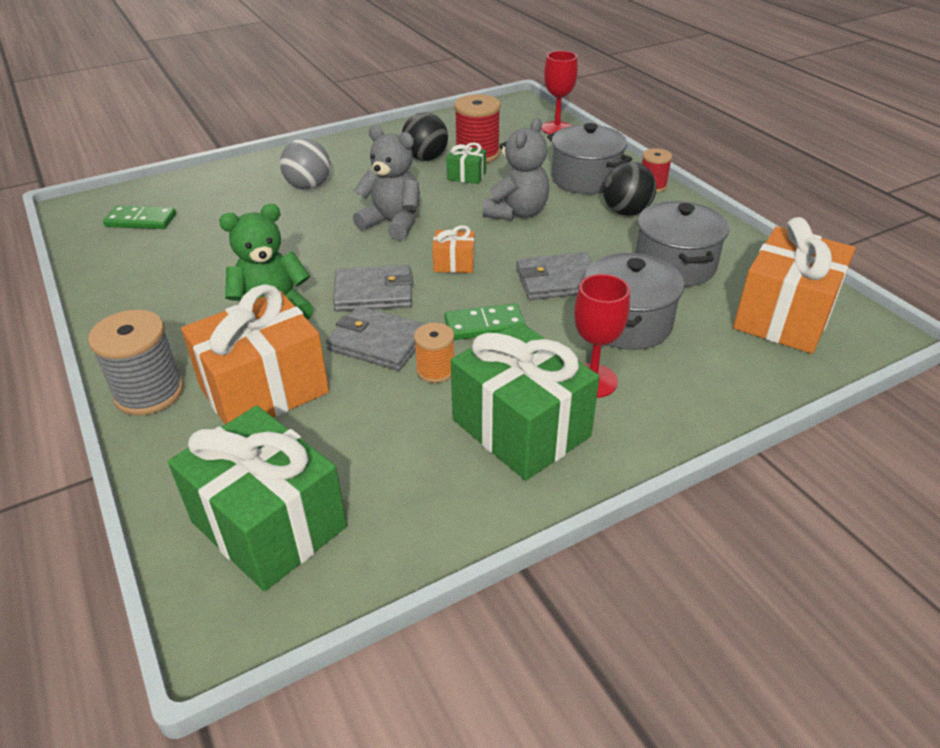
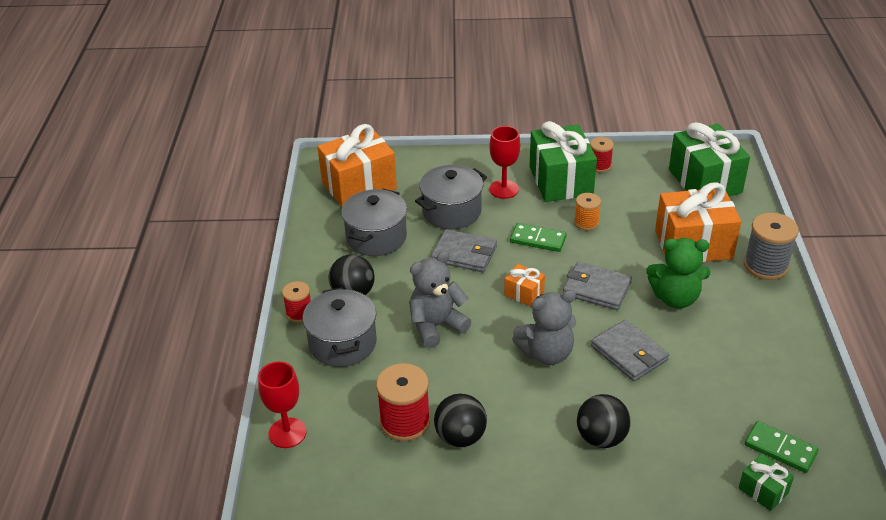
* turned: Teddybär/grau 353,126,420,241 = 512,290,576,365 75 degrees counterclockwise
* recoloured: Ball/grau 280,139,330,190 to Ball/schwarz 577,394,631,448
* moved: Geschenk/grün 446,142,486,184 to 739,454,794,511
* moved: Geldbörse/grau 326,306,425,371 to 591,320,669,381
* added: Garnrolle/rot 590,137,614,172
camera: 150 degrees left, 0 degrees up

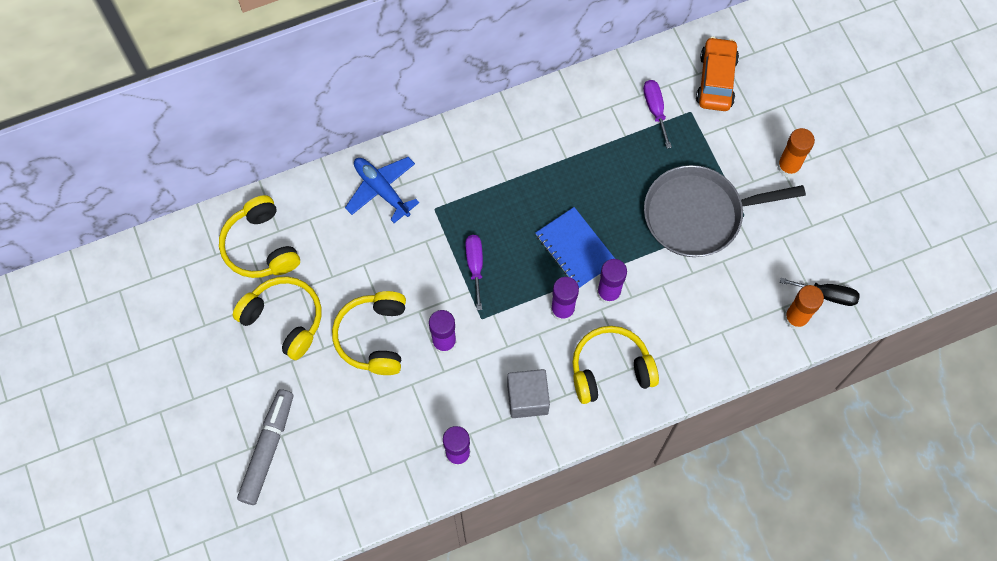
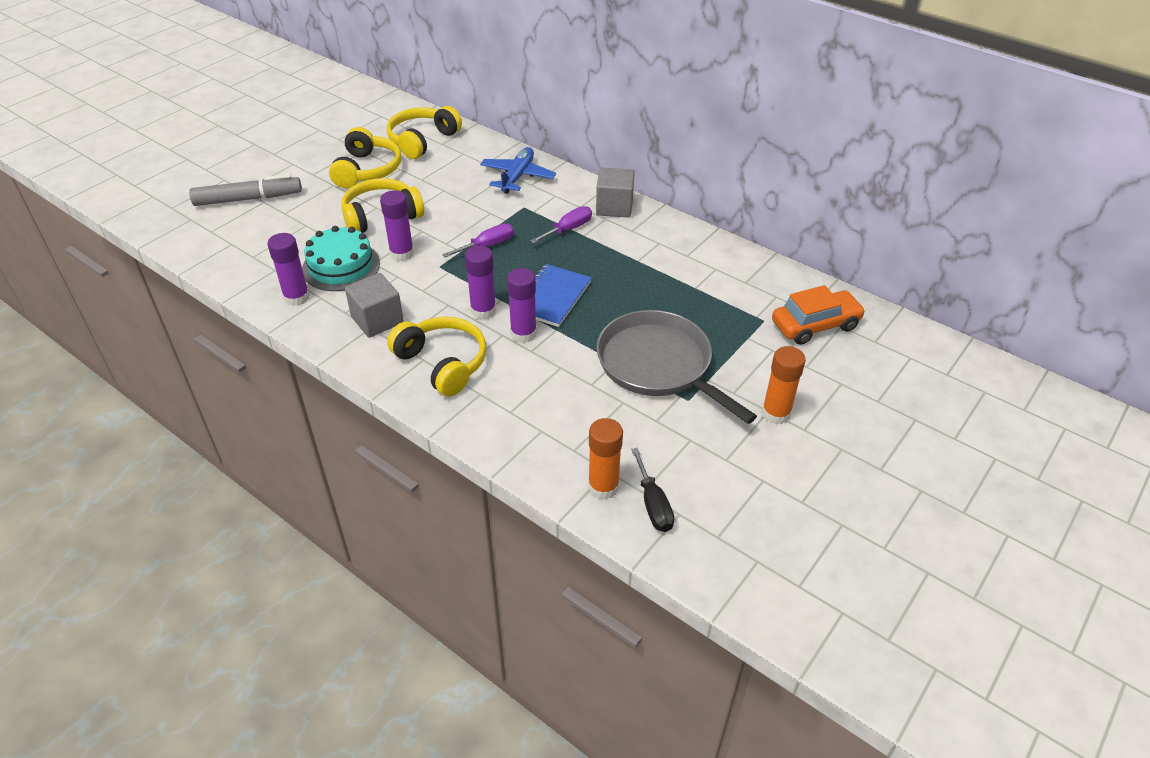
* moved: Schraubenzieher/lila 643,80,672,149 to 530,206,592,244
* added: Kubus/grau 596,167,635,218
* added: Kuchen/türkis 302,226,380,291
camera: 60 degrees right, 25 degrees down

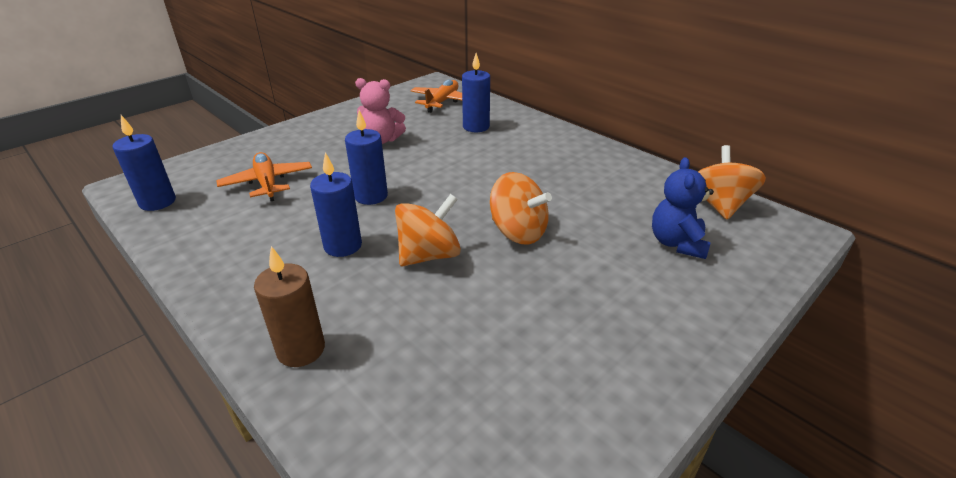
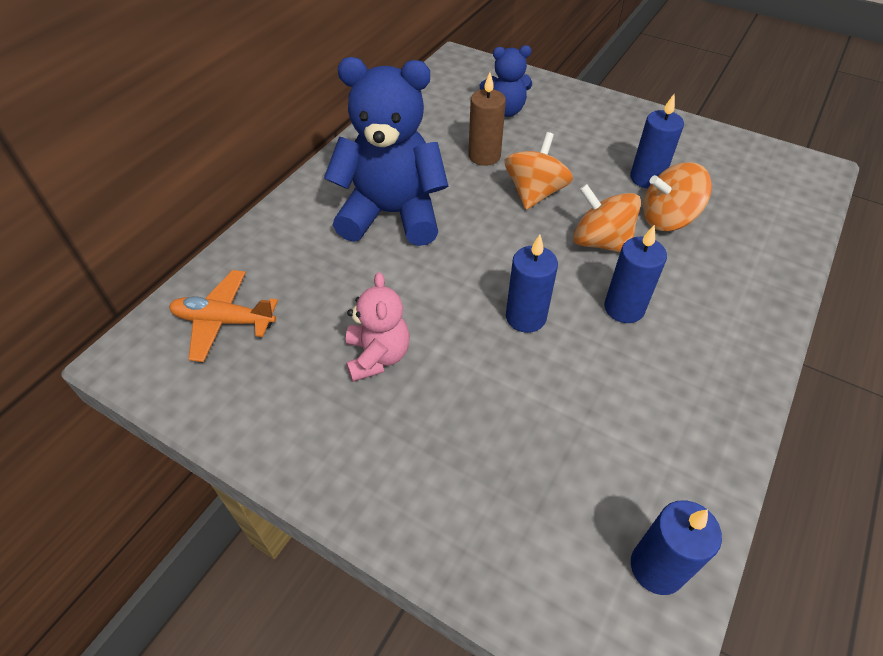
* moved: Kerze/blau 462,53,490,132 to 630,94,684,188
* moved: Kreisel/orange 698,145,766,220 to 643,162,712,231
* removed: Flugzeug/orange 216,152,312,201
* moved: Kerze/braun 254,246,325,367 to 468,73,506,166
* added: Teddybär/blau 324,57,449,246
camera: 105 degrees left, 15 degrees up

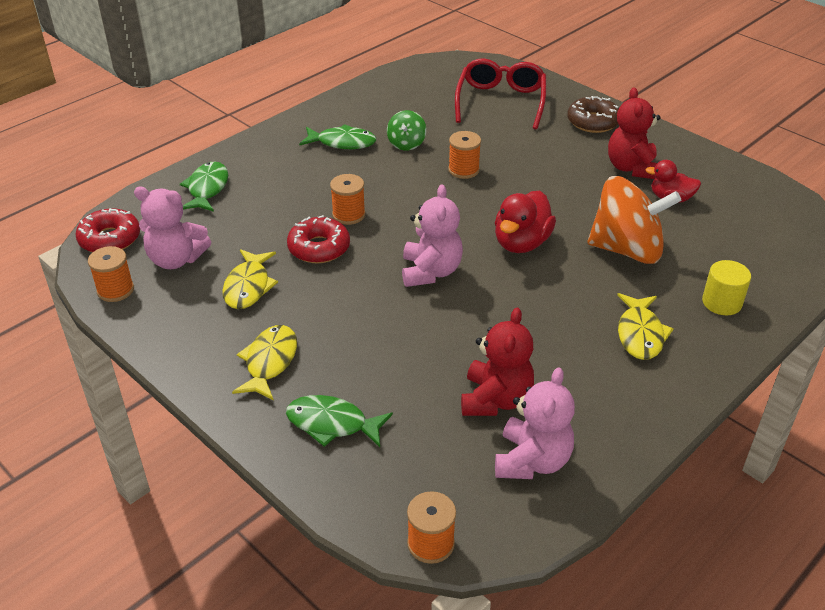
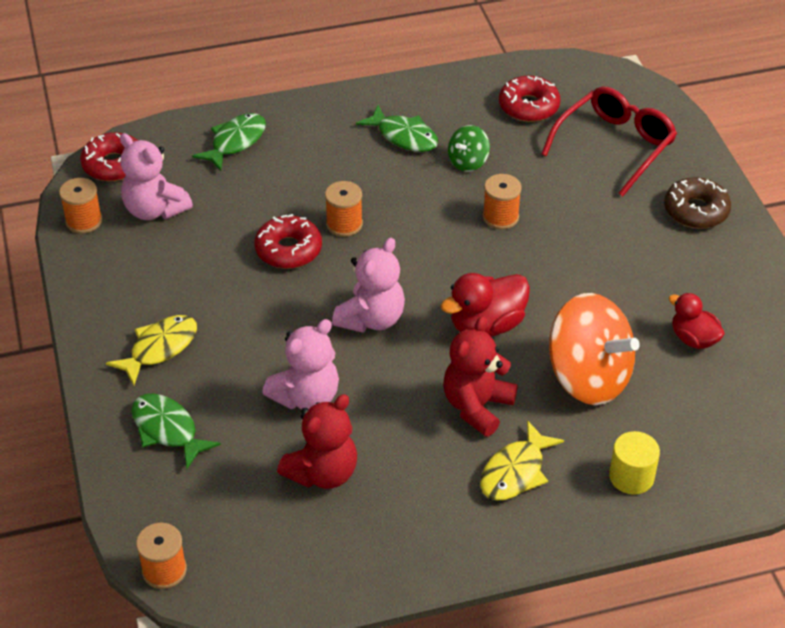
* moved: Teddybär/rot 608,87,660,179 to 443,316,518,437
* removed: Fisch/gelb 222,249,278,309
* moved: Teddybär/rosa 495,367,575,479 to 262,319,339,410
* added: Donut/rot 499,76,561,122
camera: 30 degrees right, 5 degrees up

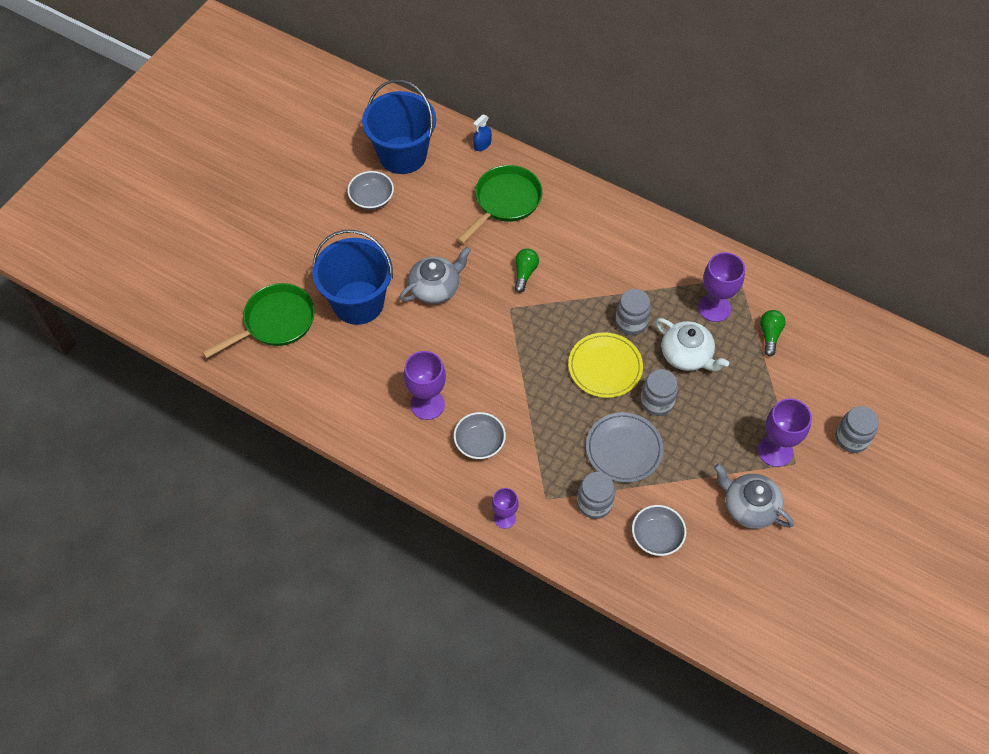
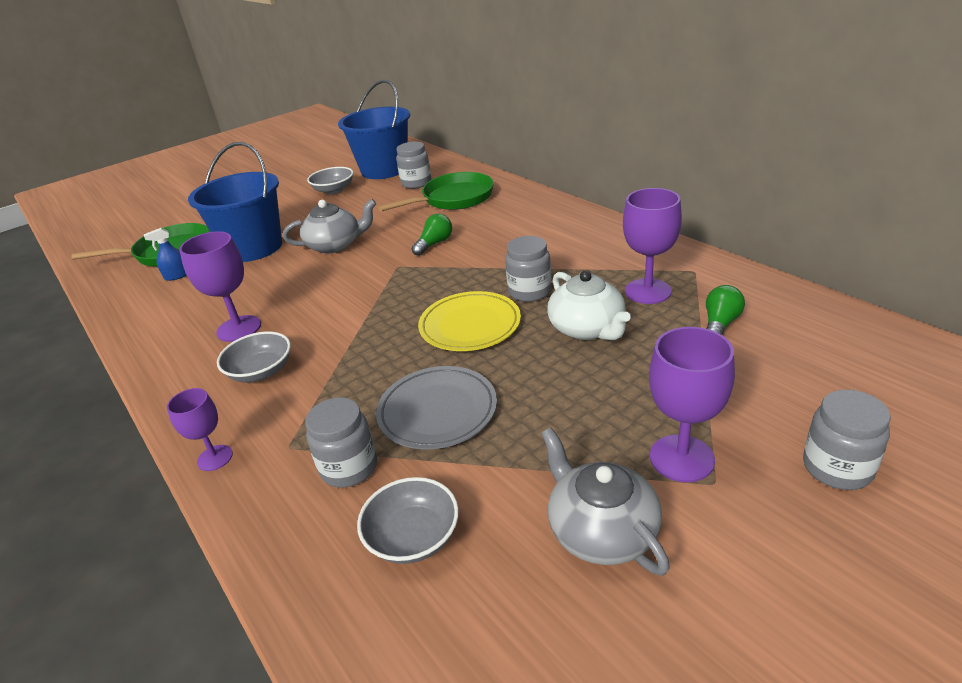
* moved: Sprühflasche/blau 473,115,492,151 to 144,228,187,281
* moved: Einmachglas/grau 641,369,678,416 to 396,142,431,189
camera: 25 degrees right, 25 degrees down

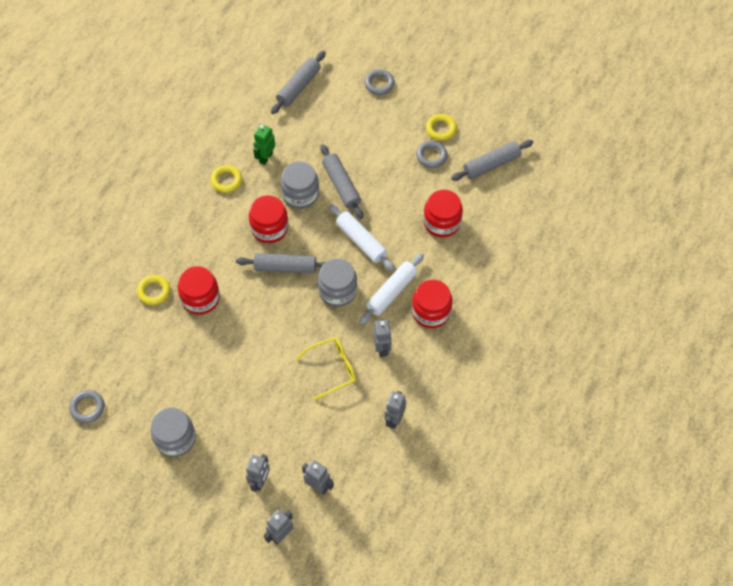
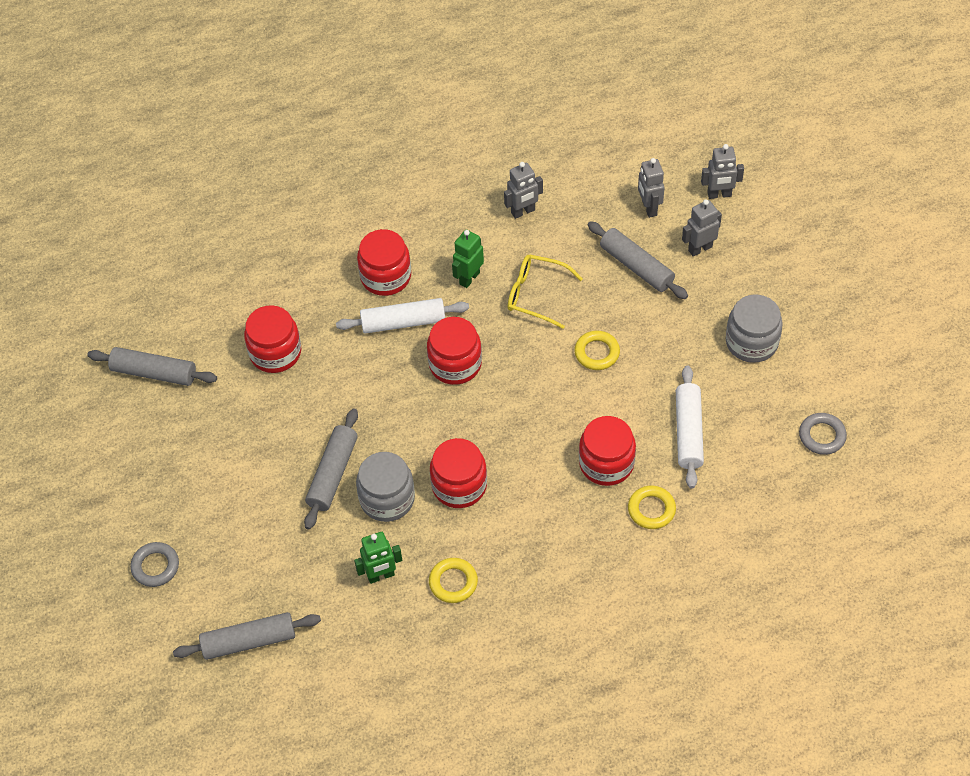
* moved: Ring/gelb 426,114,457,141 to 574,331,620,370
* removed: Ring/grau 416,141,447,168
* moved: Nudelholz/weiß 329,204,395,271 to 676,366,704,489
* moved: Nudelholz/grau 236,253,327,274 to 588,221,688,299
* recoloured: Einmachglas/grau 317,258,357,307 to Einmachglas/rot 427,317,482,385
* recoloured: Roboter/grau 373,319,391,357 to Roboter/grün 452,230,484,288
camera: 135 degrees left, 5 degrees down

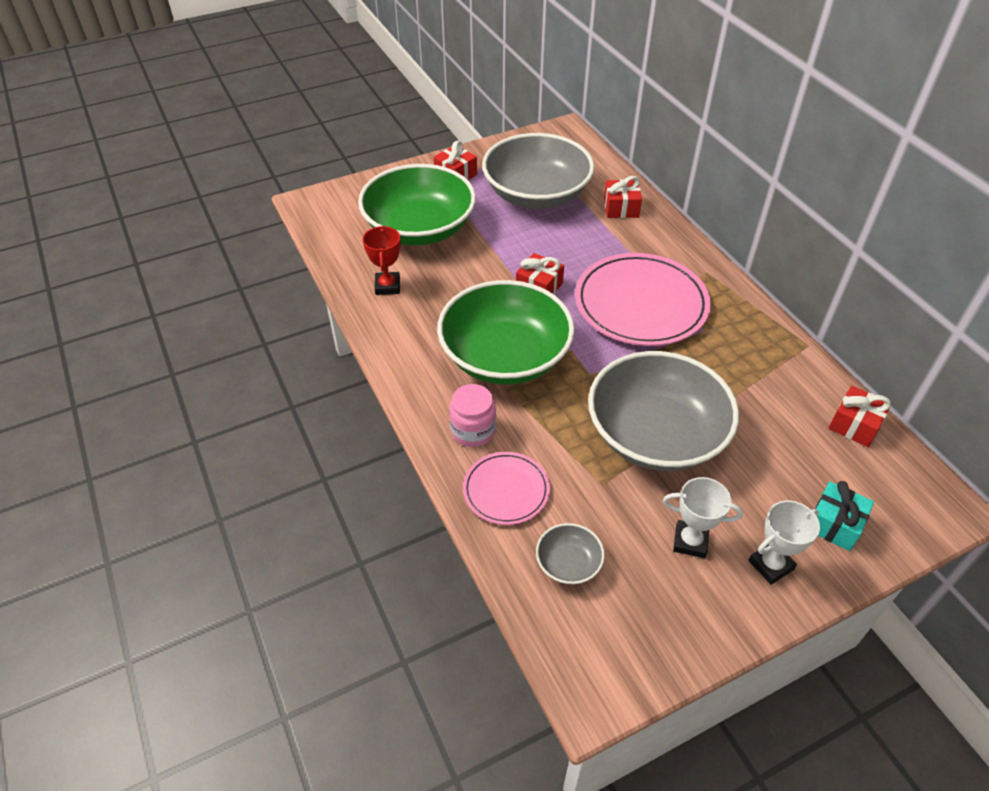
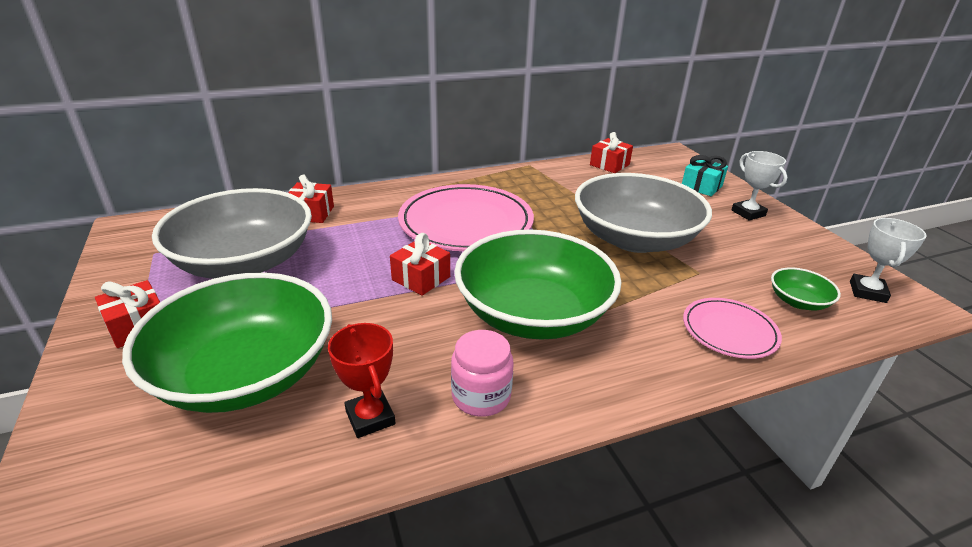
* turned: Pokal/rot 363,226,401,295 = 328,323,396,438 60 degrees clockwise
* moved: Einmachglas/rosa 449,384,496,447 to 451,330,514,417
* moved: Pokal/weiß 663,477,743,558 to 850,218,927,303
* recoloured: Schüssel/grau 536,523,605,585 to Schüssel/grün 771,267,841,310
camera: 85 degrees left, 15 degrees down

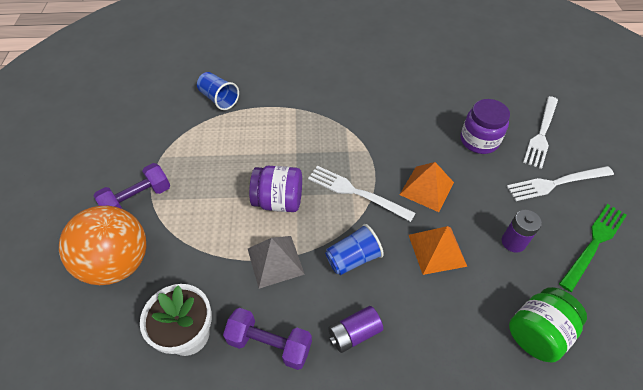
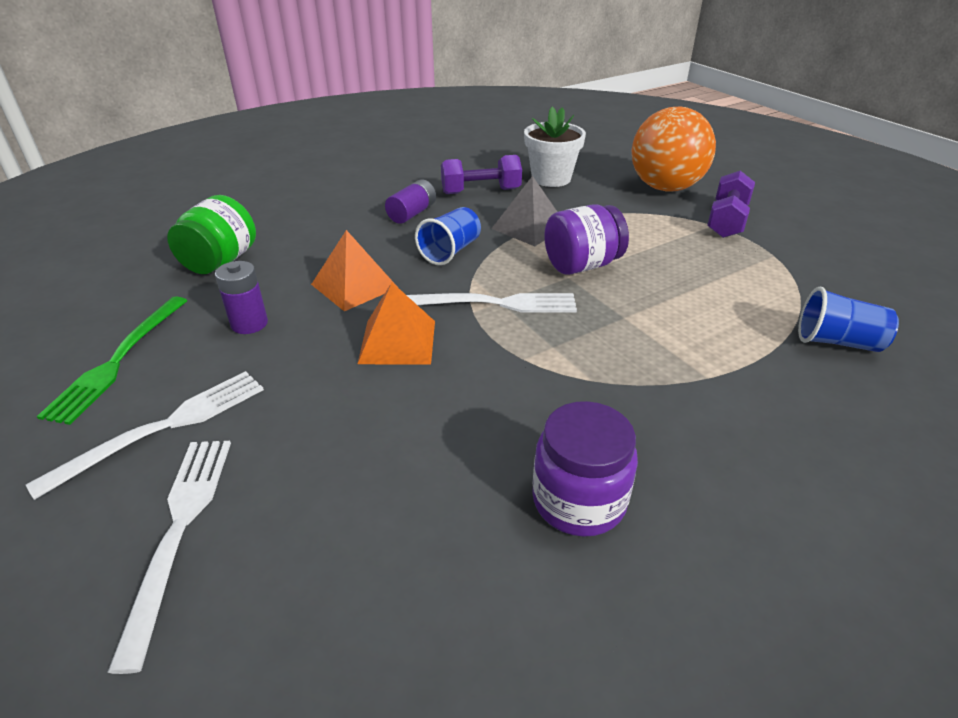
* moved: Einmachglas/lila 461,99,510,154 to 532,401,638,537
camera: 150 degrees right, 15 degrees down

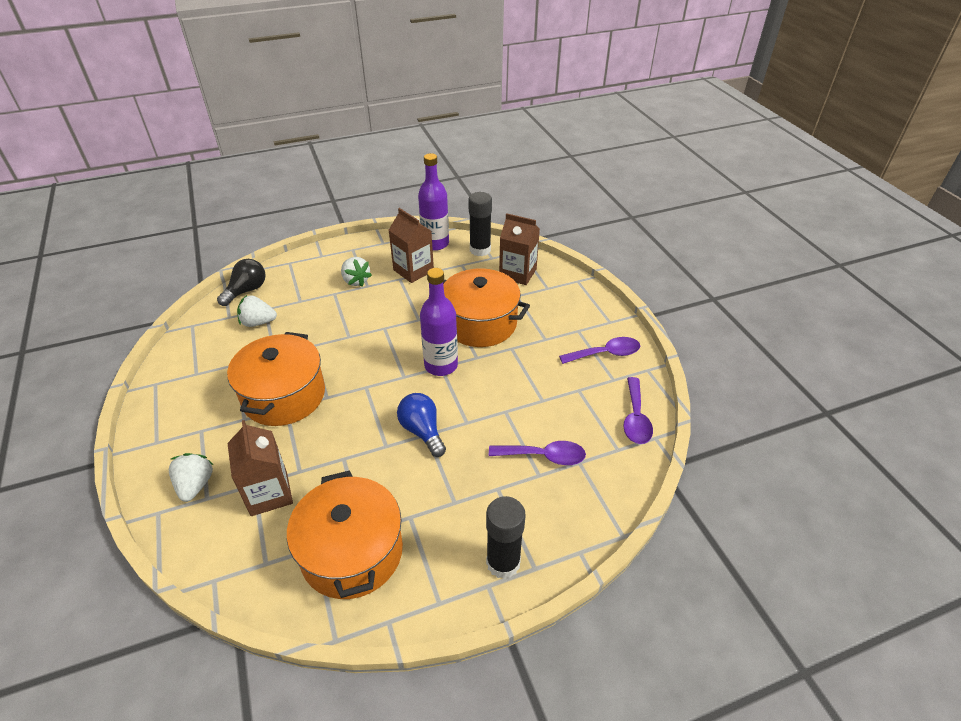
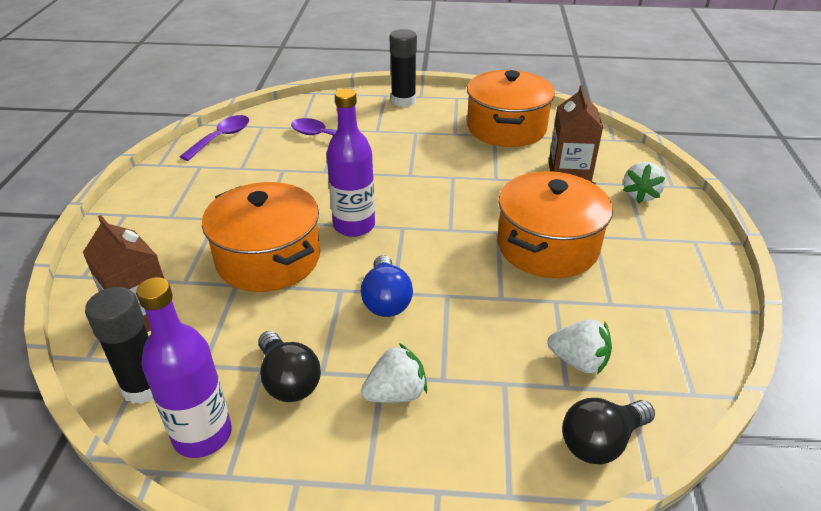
* replaced: Getränkekarton/braun 389,208,434,283 to Glühbirne/schwarz 258,331,321,402
* turned: Erdbeere/weiß 341,257,372,287 = 361,343,427,403 75 degrees clockwise
* removed: Löffel/lila 559,337,640,364
* moved: Glühbirne/blau 397,393,446,457 to 361,255,413,317
camera: 155 degrees left, 5 degrees down

